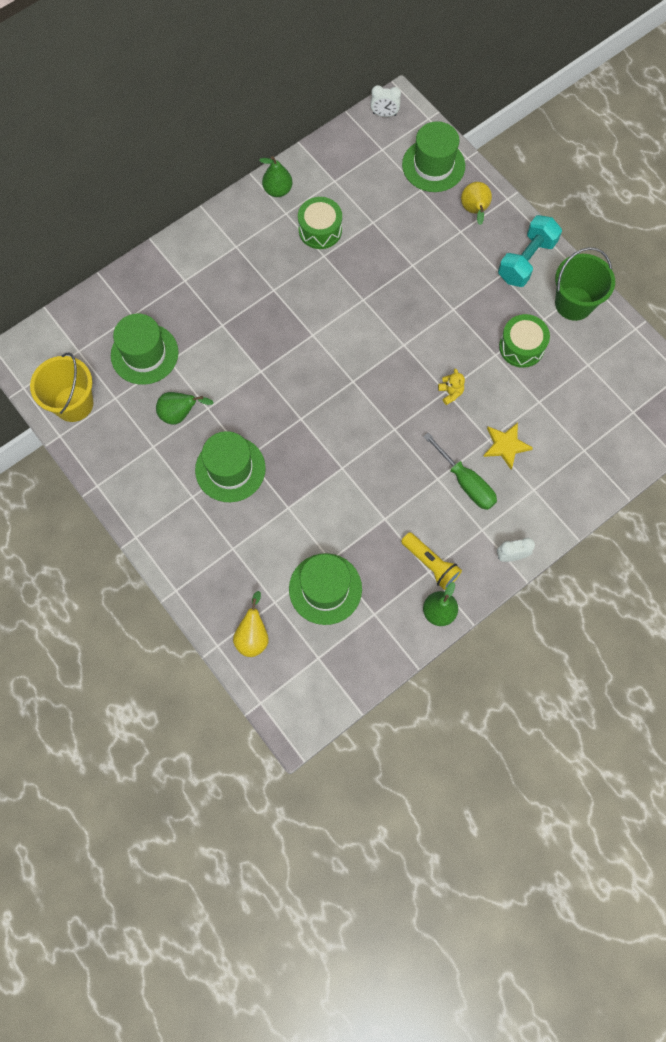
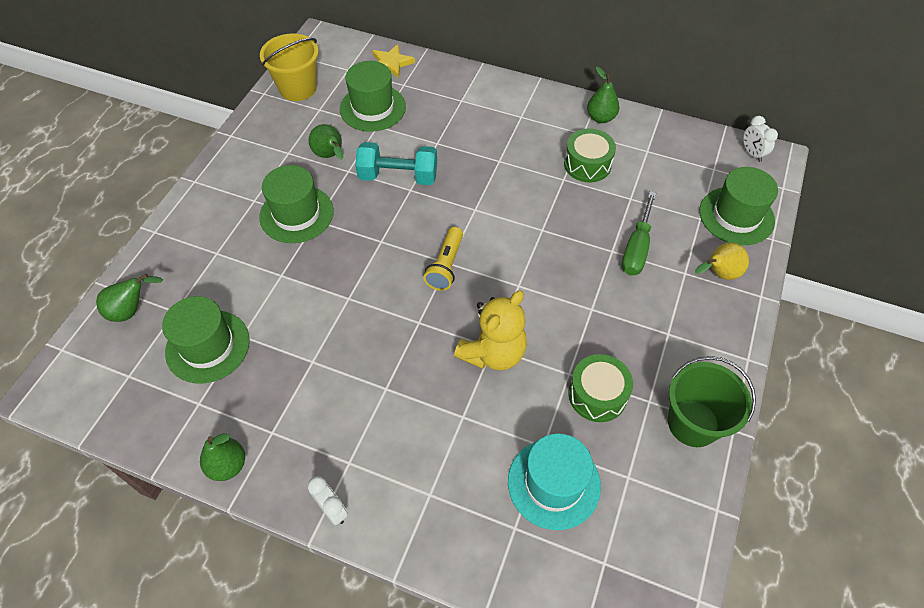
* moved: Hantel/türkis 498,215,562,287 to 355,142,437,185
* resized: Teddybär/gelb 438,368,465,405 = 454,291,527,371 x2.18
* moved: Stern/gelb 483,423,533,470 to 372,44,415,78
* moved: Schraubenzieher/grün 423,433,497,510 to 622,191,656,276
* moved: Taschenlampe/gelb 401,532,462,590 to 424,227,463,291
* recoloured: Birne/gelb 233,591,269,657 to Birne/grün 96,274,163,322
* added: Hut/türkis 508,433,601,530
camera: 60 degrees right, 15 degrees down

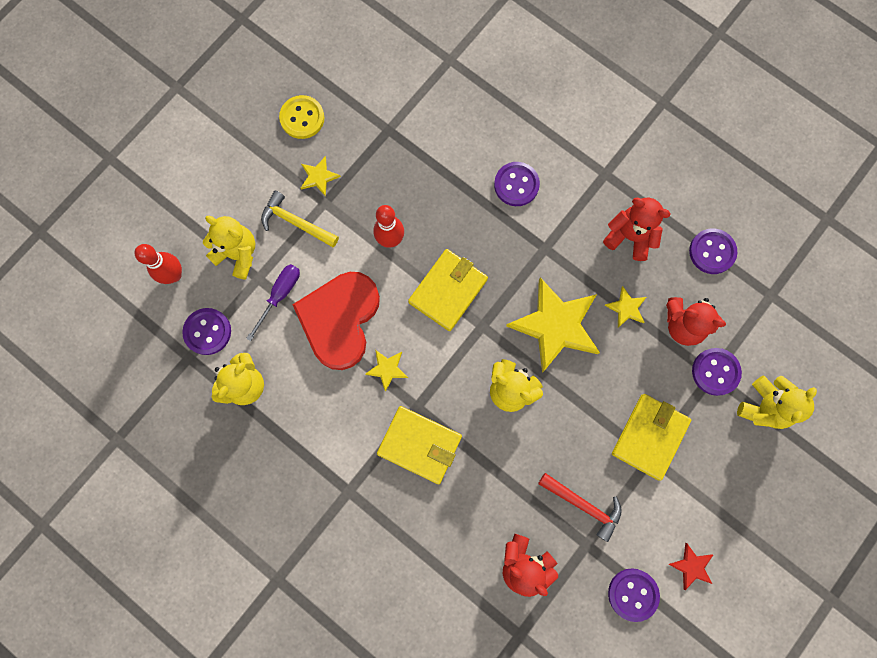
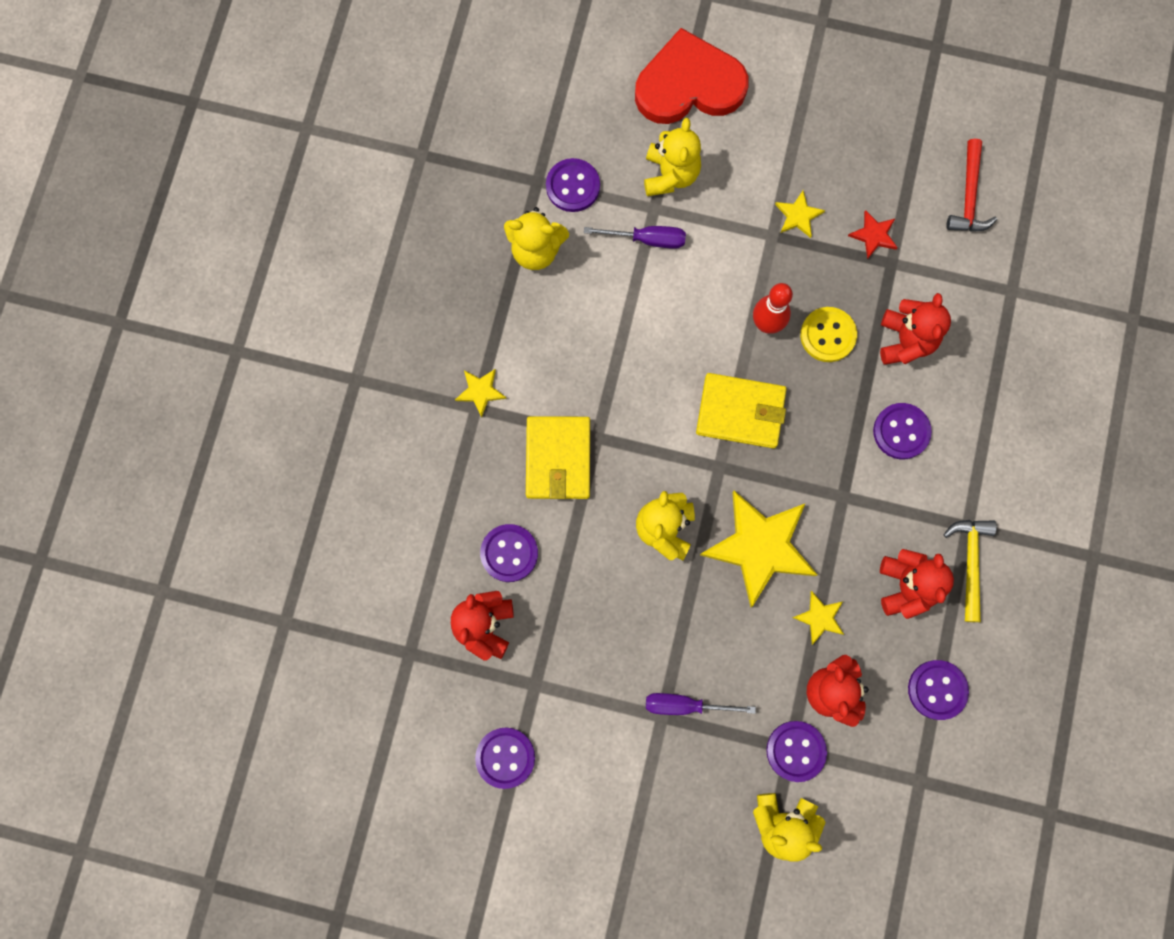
* moved: Knopf/gelb 279,95,324,139 to 800,307,857,362
* moved: Hammer/gelb 261,191,339,247 to 944,520,997,622
* removed: Bowlingkegel/rot 134,244,182,284
* moved: Herz/rot 292,272,380,370 to 635,28,749,124
* moved: Stern/gelb 365,350,408,392 to 455,369,507,418
* replaced: Geldbörse/gelb 612,394,691,481 to Schraubenzieher/lila 646,693,756,715
* moved: Hammer/rot 538,473,622,542 to 946,139,997,232
* moved: Stern/rot 668,543,713,590 to 848,210,898,259
* added: Teddybär/rot 880,293,951,365
* added: Knopf/lila 480,524,538,582
camera: 65 degrees right, 0 degrees up

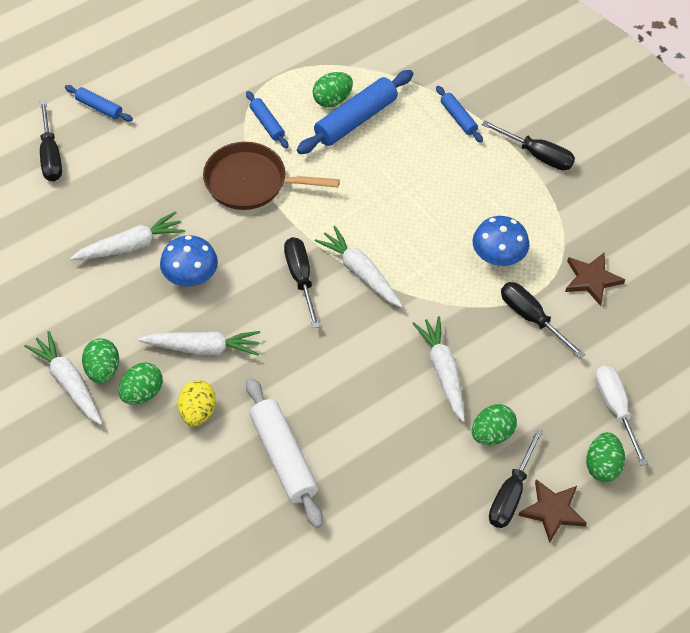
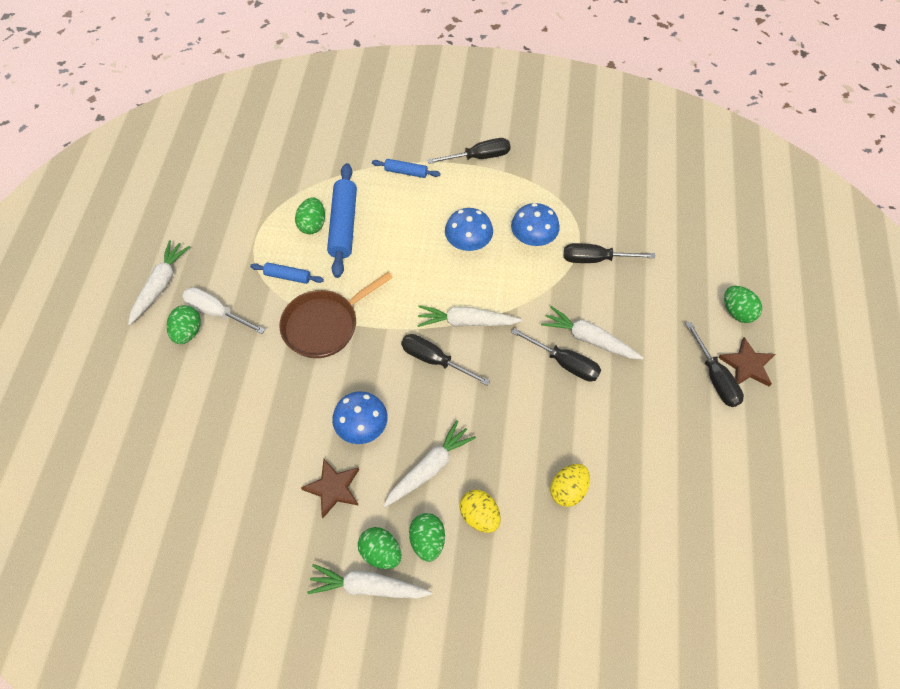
* removed: Nudelholz/blau 65,85,133,122
* moved: Schraubenzieher/schwarz 40,101,62,181 to 511,328,601,382
* moved: Karotte/weiß 70,211,185,260 to 128,240,190,325
* moved: Stern/braun 565,253,625,306 to 301,459,359,518
* moved: Schraubenzieher/weiß 595,366,648,466 to 182,287,265,334
* replaced: Nudelholz/weiß 246,377,323,528 to Ei/gelb 550,464,590,507
* moved: Ei/grün 472,404,517,445 to 167,305,201,344
* added: Pilz/blau 445,208,493,251
camera: 45 degrees left, 5 degrees up

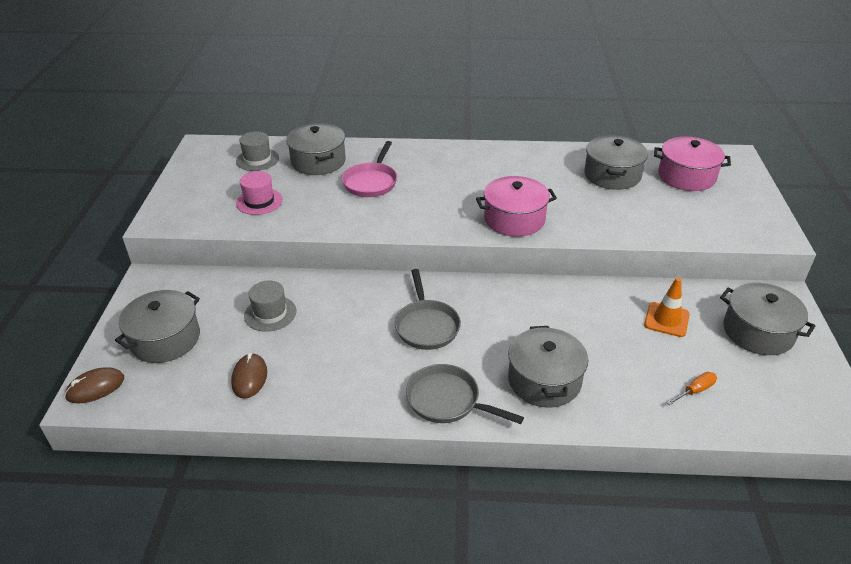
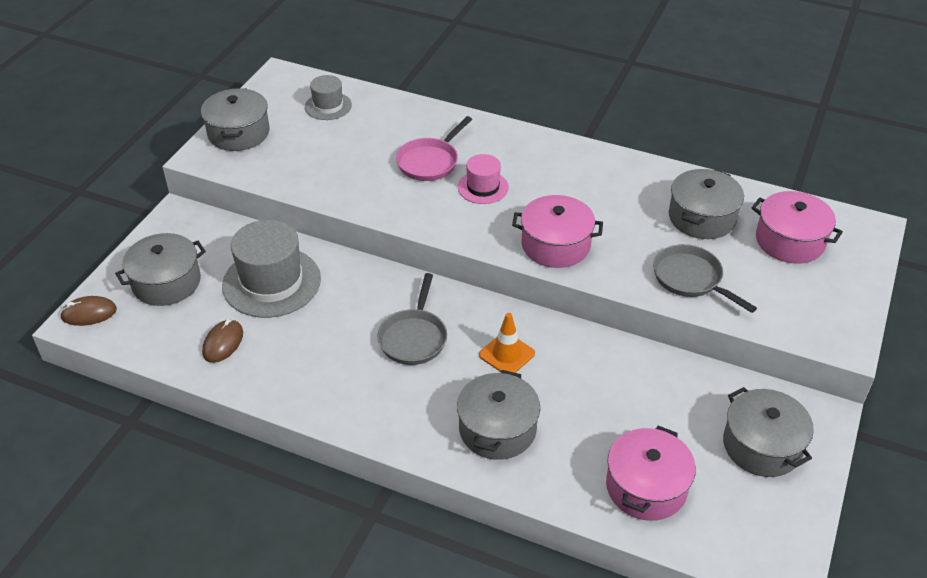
* moved: Kochtopf/grau 286,123,346,175 to 201,88,270,151
* moved: Hut/rosa 236,171,283,215 to 458,154,509,204
* moved: Leitkegel/orange 644,278,690,337 to 479,313,535,373
* resized: Hut/grau 244,280,296,332 = 222,220,321,318 x1.83
* moved: Pfanne/grau 406,364,524,424 to 653,244,757,313
* replaced: Schraubenzieher/orange 666,372,717,405 to Kochtopf/rosa 606,426,696,521
camera: 20 degrees right, 5 degrees up

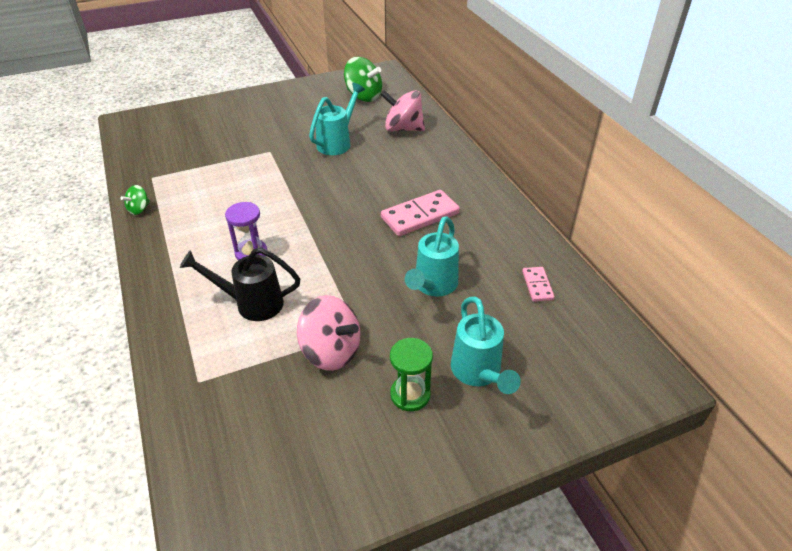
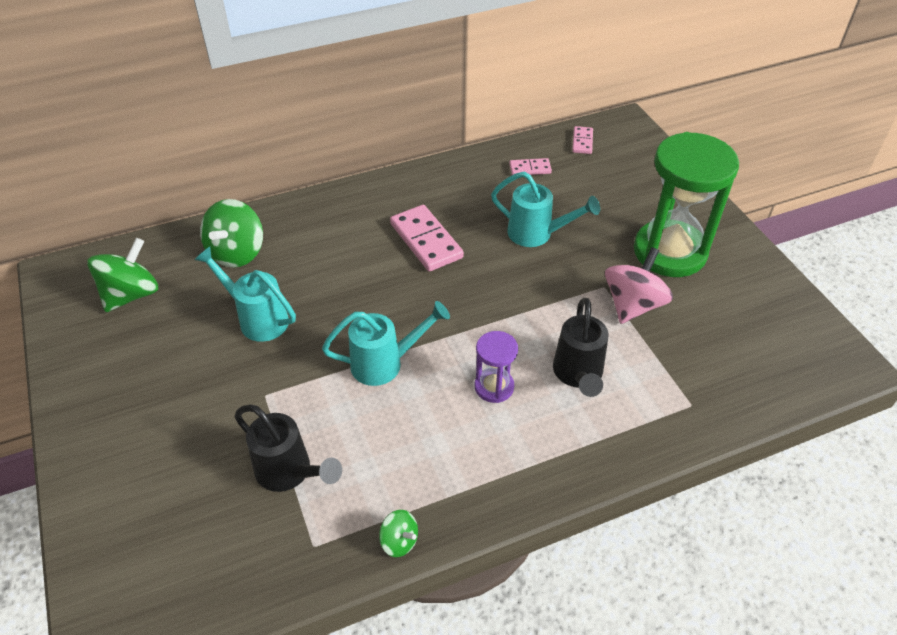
* recoloured: Kreisel/rosa 380,90,425,132 to Kreisel/grün 200,199,263,268
* moved: Gießkanne/türkis 451,296,521,394 to 322,301,450,386
* resized: Sanduhr/grün 390,338,433,411 = 634,132,739,277 x2.12
* added: Dominostein/rosa 572,126,593,154
* added: Gießkanne/schwarz 235,404,342,492
camera: 90 degrees left, 5 degrees up

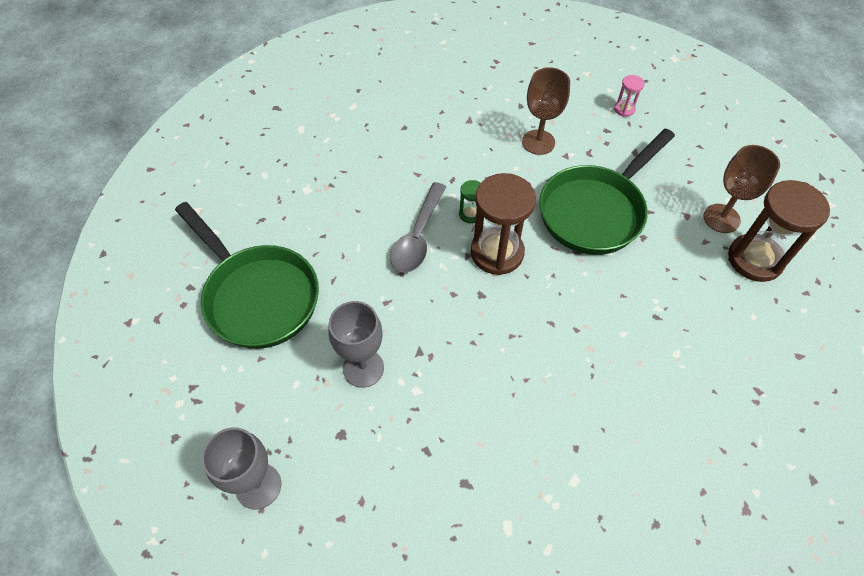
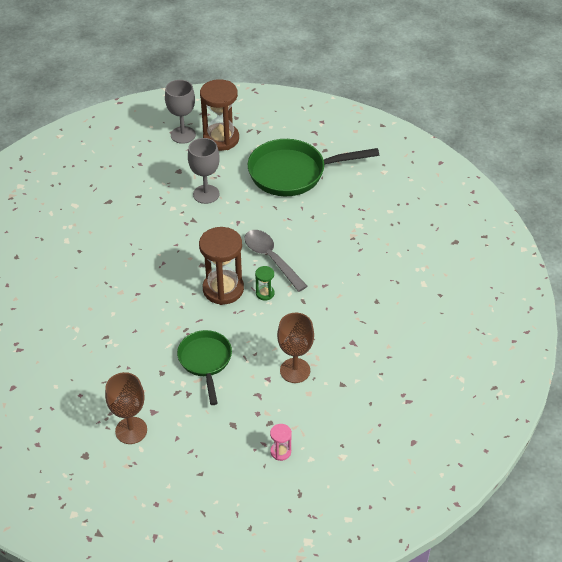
* resized: Pfanne/grün 539,129,675,255 = 177,330,232,405 x0.61
* moved: Sanduhr/braun 728,180,830,282 to 200,79,239,151
camera: 125 degrees right, 10 degrees down

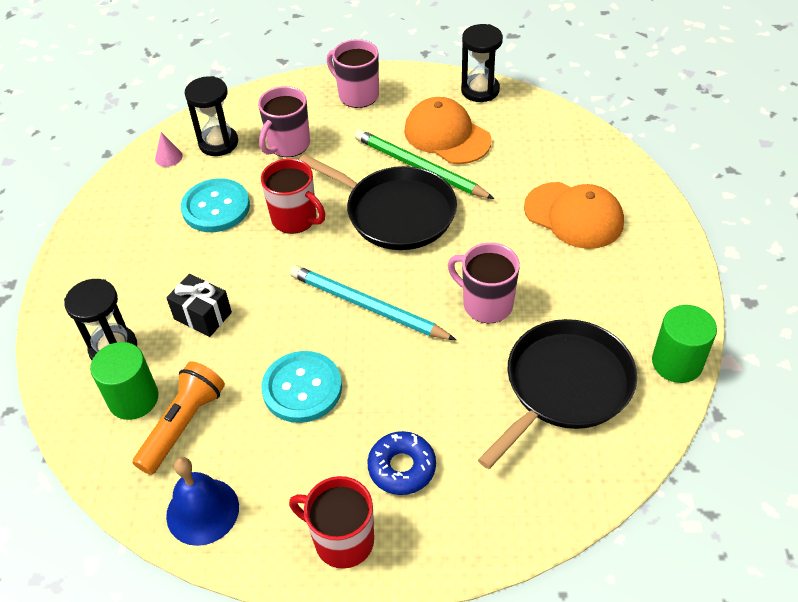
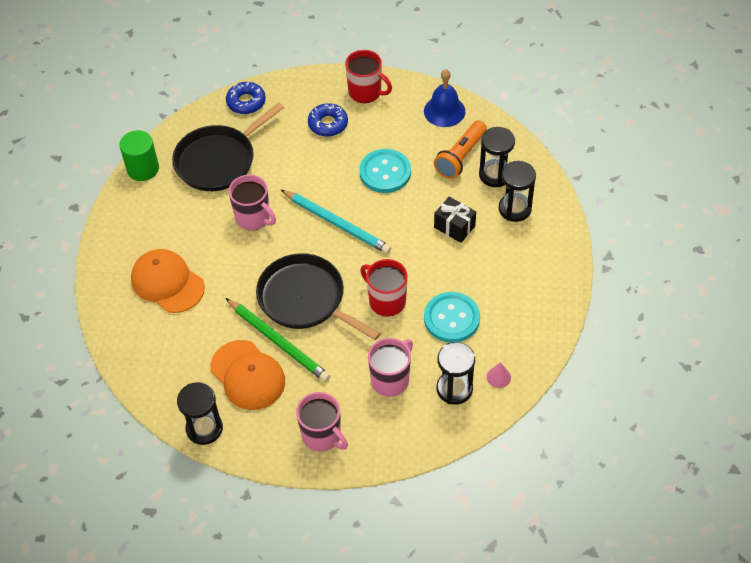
* replaced: Vollzylinder/grün 90,342,159,420 to Sanduhr/schwarz 479,127,515,187
* added: Donut/blau 226,82,266,114
camera: 175 degrees left, 5 degrees up

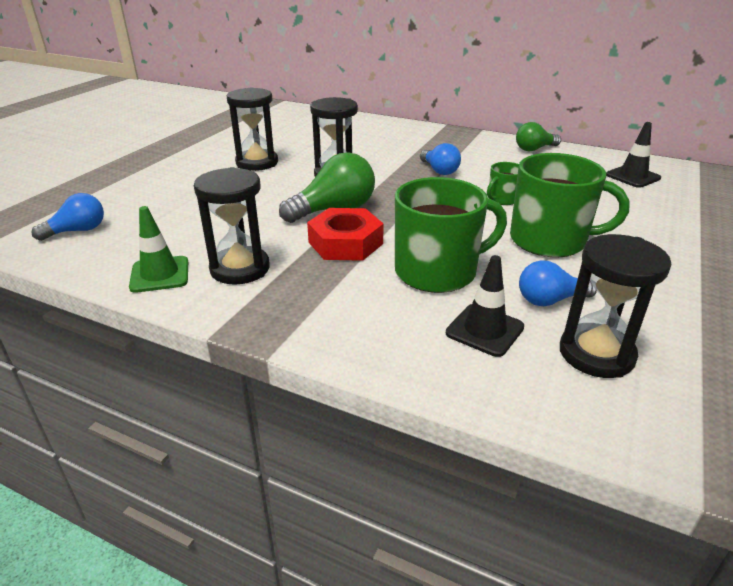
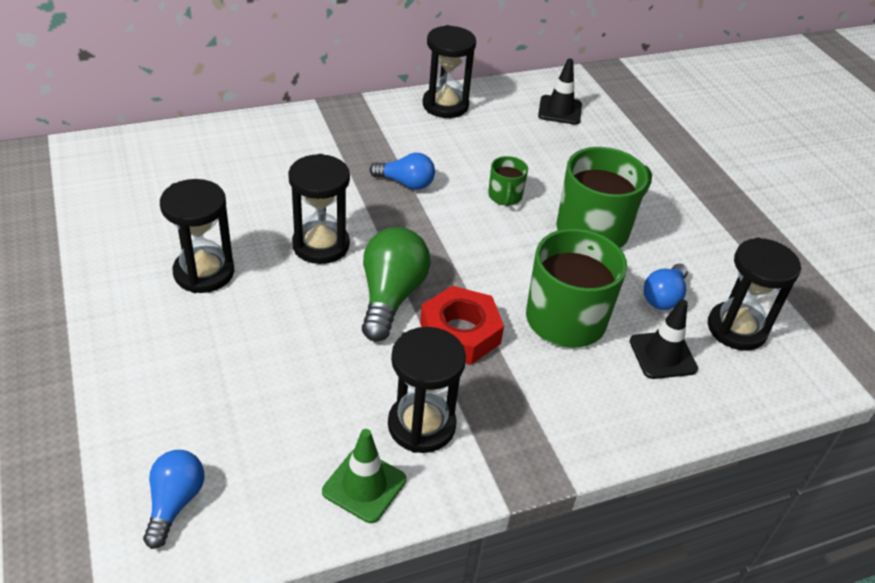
* replaced: Glühbirne/grün 516,122,561,151 to Sanduhr/schwarz 423,25,476,118
camera: 50 degrees left, 10 degrees up

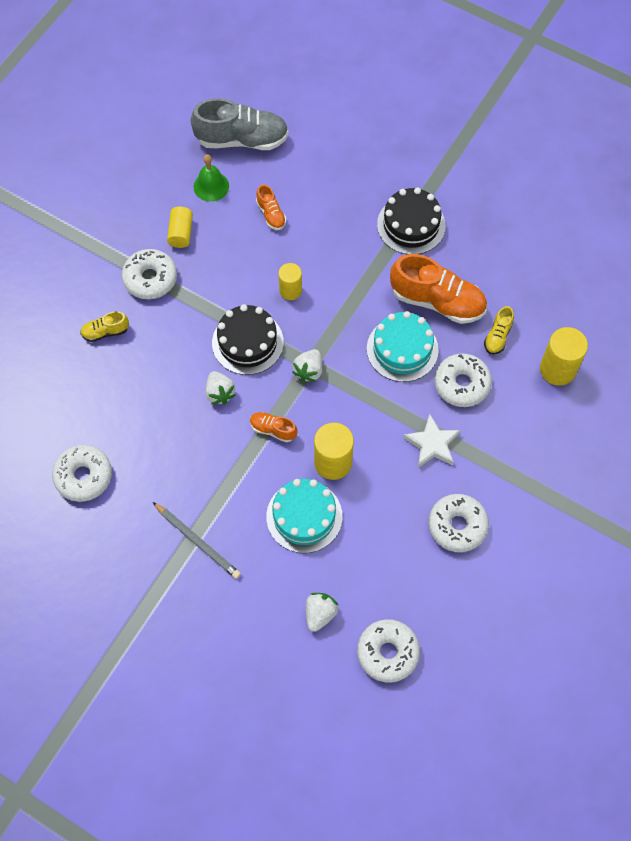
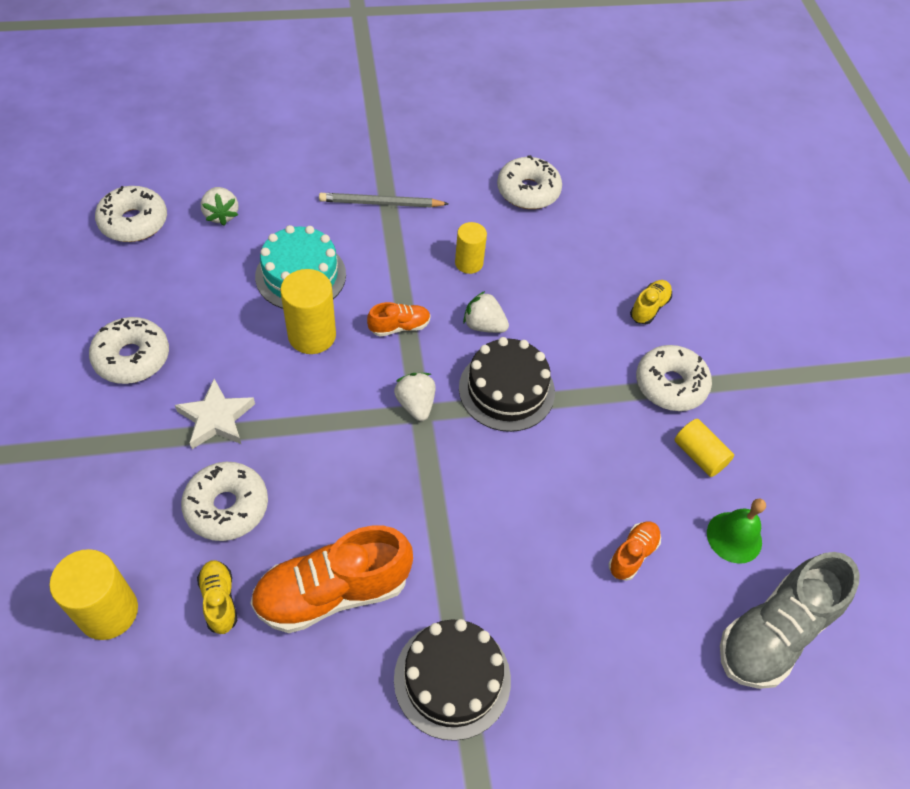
* turned: Schuh/orange 256,184,286,230 = 609,521,661,581 105 degrees clockwise
* moved: Vollzylinder/gelb 278,263,302,300 to 455,222,487,274
* removed: Kuchen/türkis 367,311,439,382
camera: 135 degrees right, 10 degrees down

